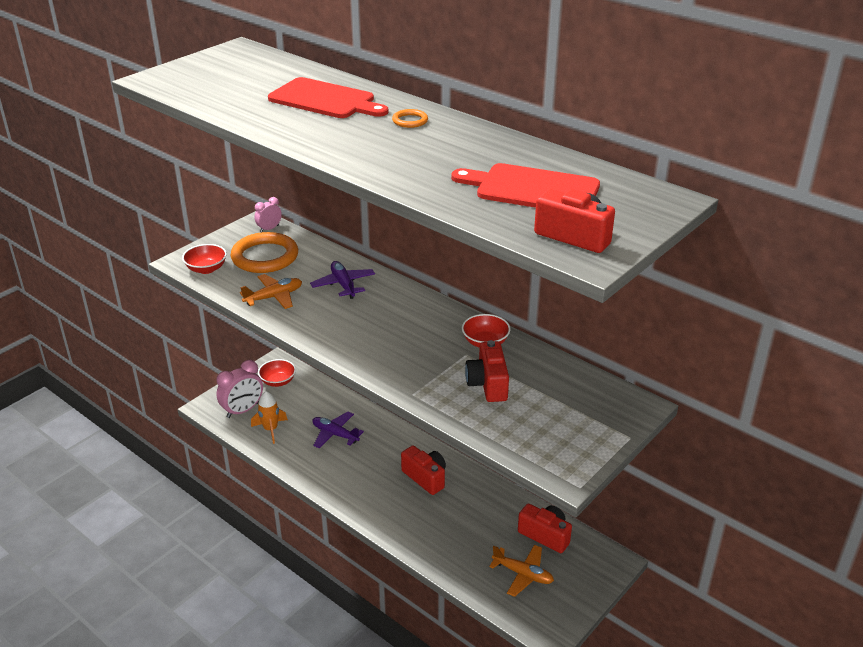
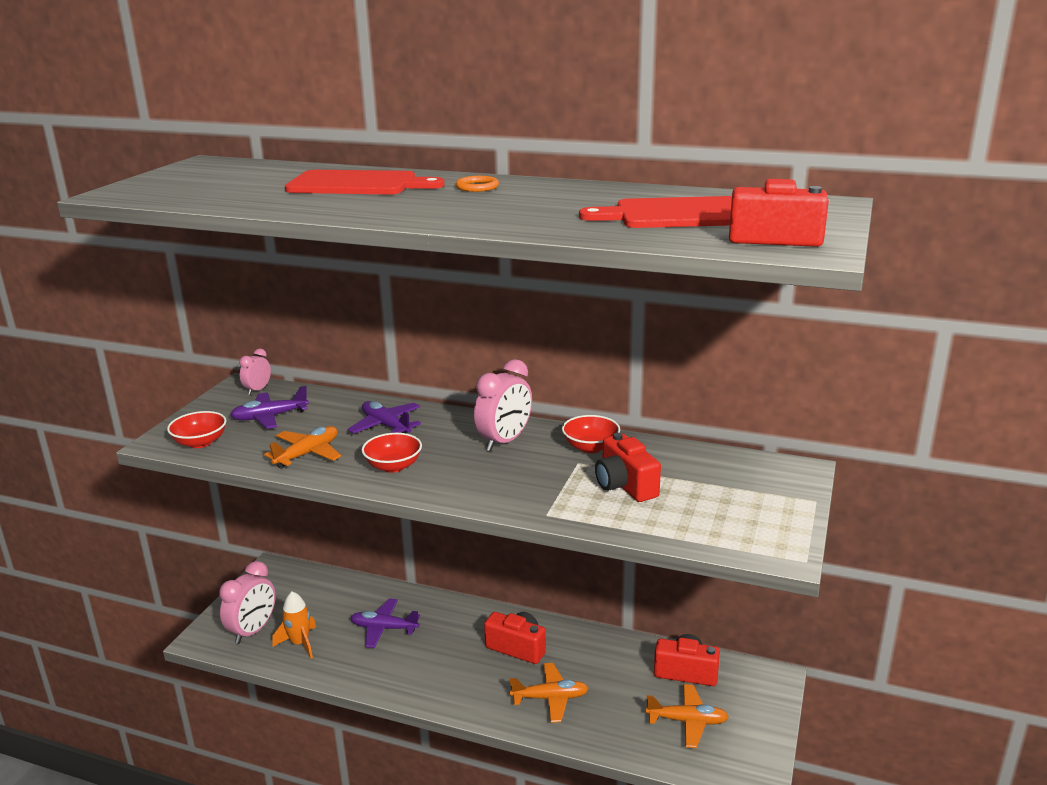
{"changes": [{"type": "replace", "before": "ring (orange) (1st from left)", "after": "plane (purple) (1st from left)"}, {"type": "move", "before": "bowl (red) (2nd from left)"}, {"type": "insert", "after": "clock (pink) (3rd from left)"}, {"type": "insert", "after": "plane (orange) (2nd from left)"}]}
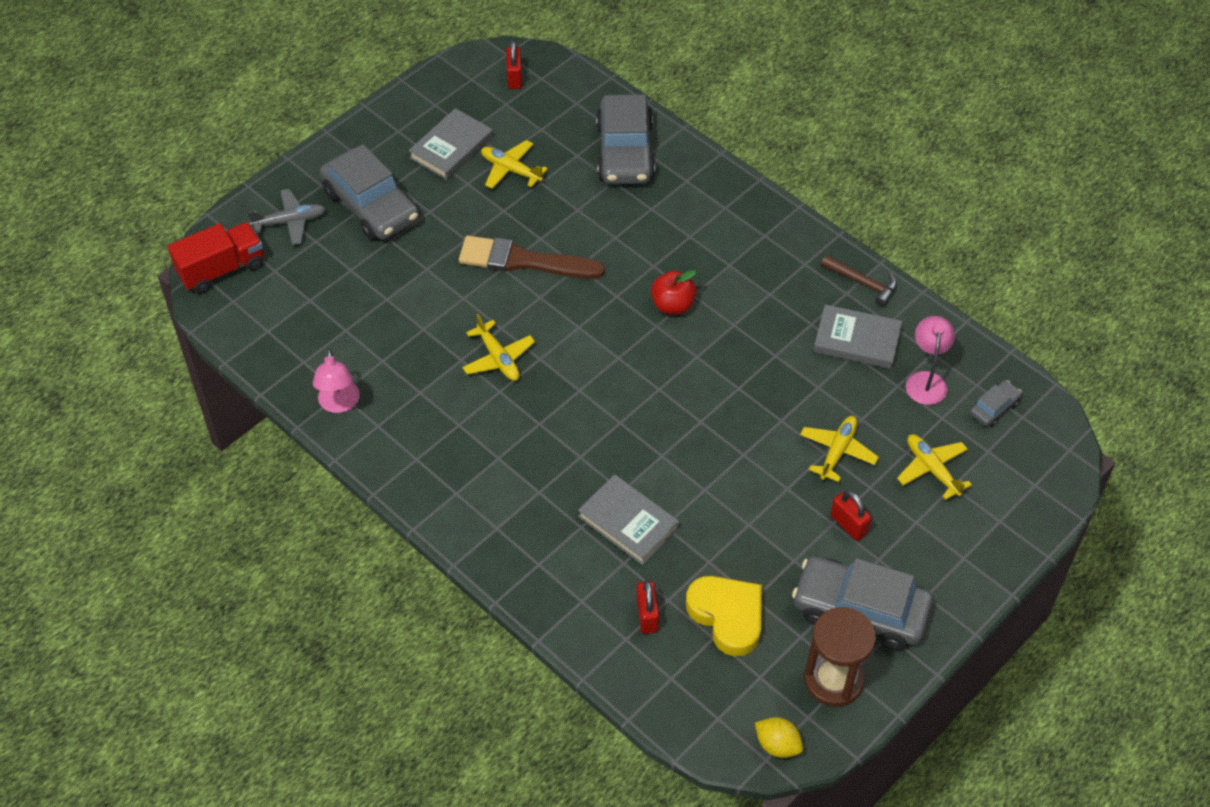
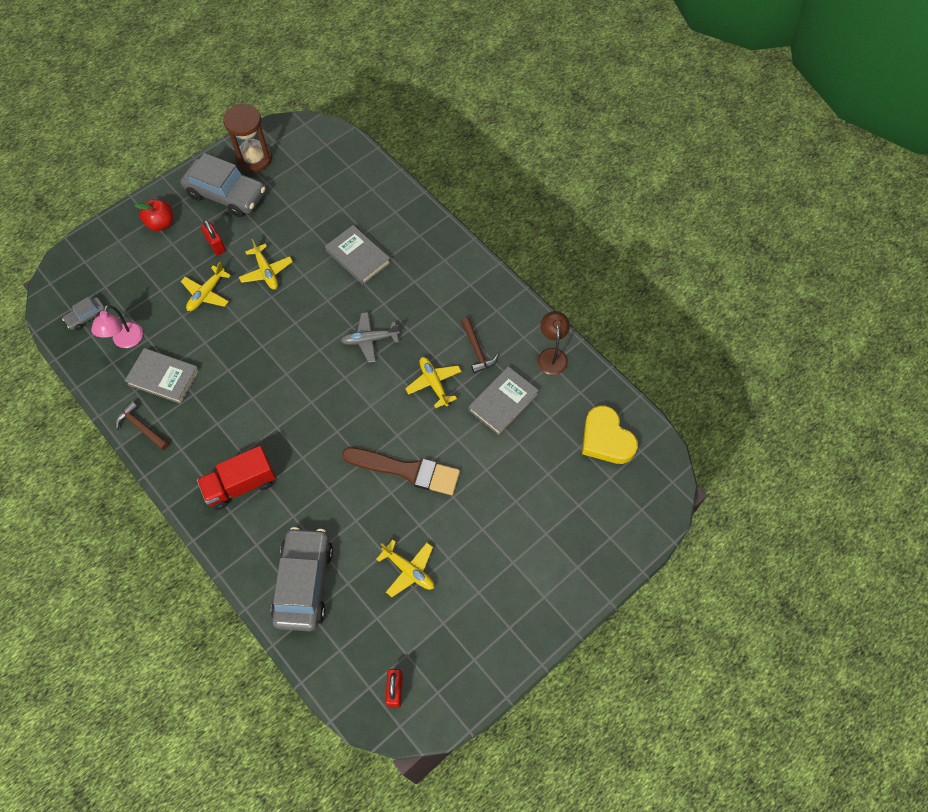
{"changes": [{"type": "move", "before": "book (grey) (1st from left in the first image)", "after": "book (grey) (3rd from left)"}, {"type": "delete", "before": "car (grey) (1st from left)"}, {"type": "move", "before": "plane (grey)"}, {"type": "move", "before": "truck (red)"}, {"type": "move", "before": "apple (red)"}, {"type": "recolor", "before": "lamp (pink) (1st from left)", "after": "lamp (brown)"}, {"type": "move", "before": "plane (yellow) (4th from left in the first image)", "after": "plane (yellow) (2nd from left)"}, {"type": "move", "before": "heart (yellow)"}, {"type": "delete", "before": "padlock (red) (2nd from left)"}, {"type": "delete", "before": "lemon (yellow)"}, {"type": "insert", "after": "hammer (brown) (2nd from left)"}]}
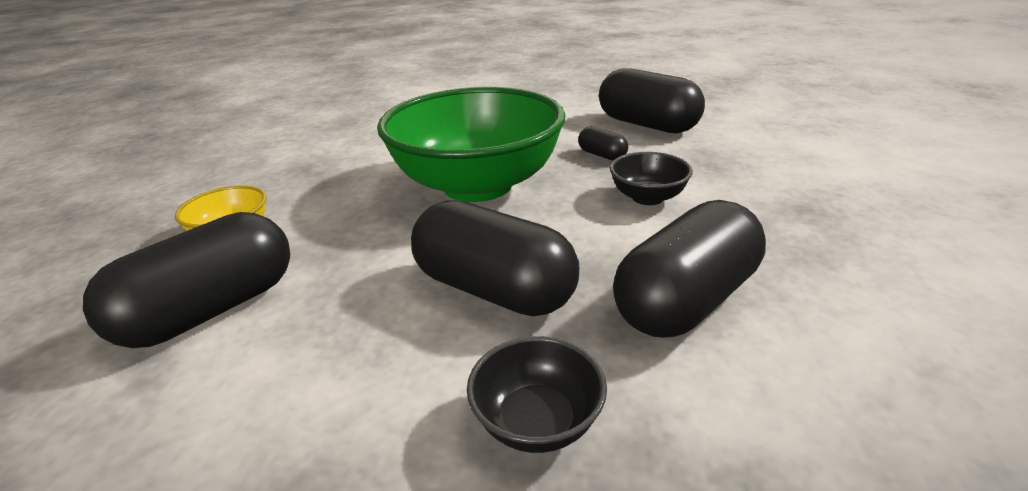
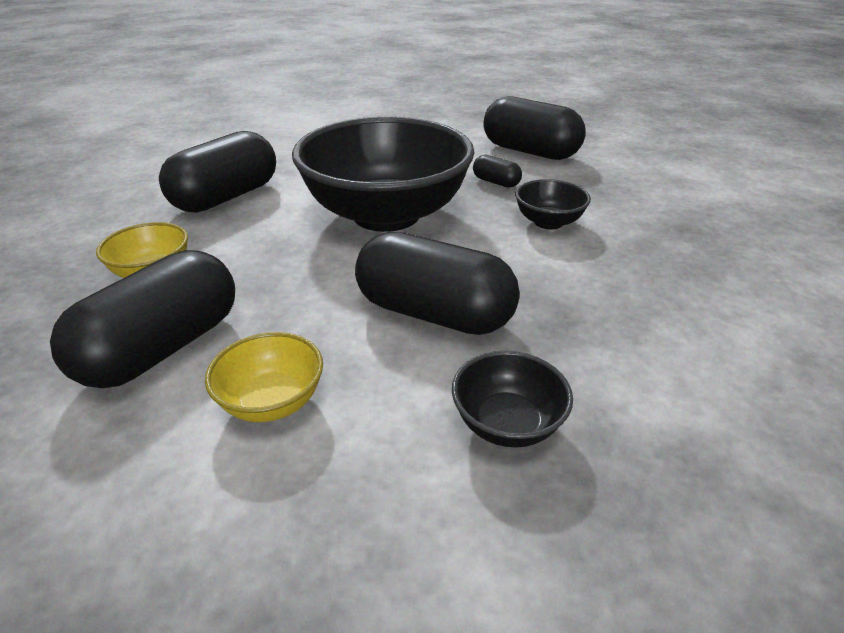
{"changes": [{"type": "recolor", "before": "bowl (green)", "after": "bowl (black) (1st from left)"}, {"type": "move", "before": "capsule (black) (5th from left in the first image)", "after": "capsule (black) (2nd from left)"}, {"type": "insert", "after": "bowl (yellow) (2nd from left)"}]}
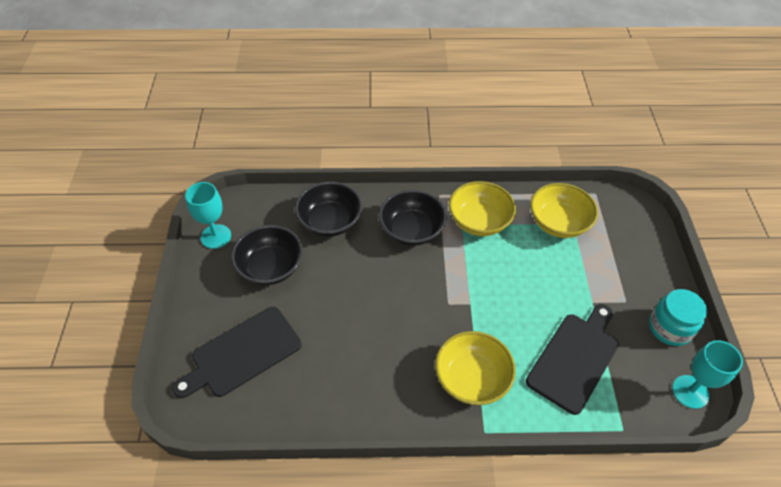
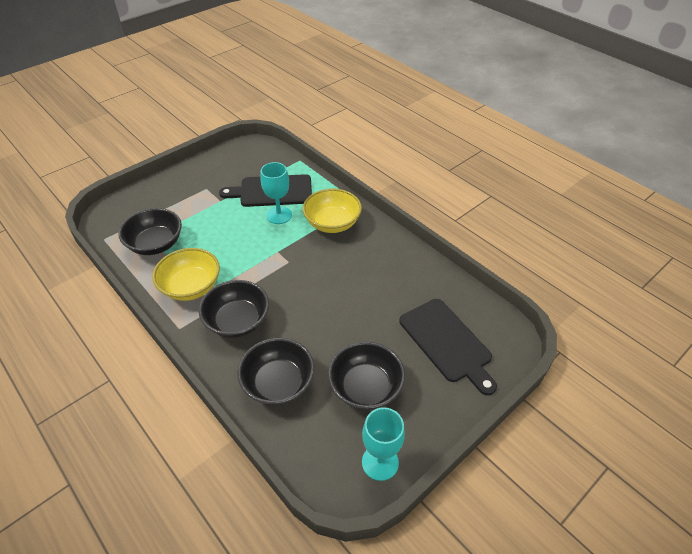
{"changes": [{"type": "recolor", "before": "bowl (yellow) (3rd from left)", "after": "bowl (black) (1st from left)"}, {"type": "delete", "before": "jar (turquoise)"}, {"type": "rotate", "before": "cutting board (black) (1st from left in the first image)", "turn": 45}, {"type": "move", "before": "goblet (turquoise) (2nd from left in the first image)", "after": "goblet (turquoise) (1st from left)"}]}
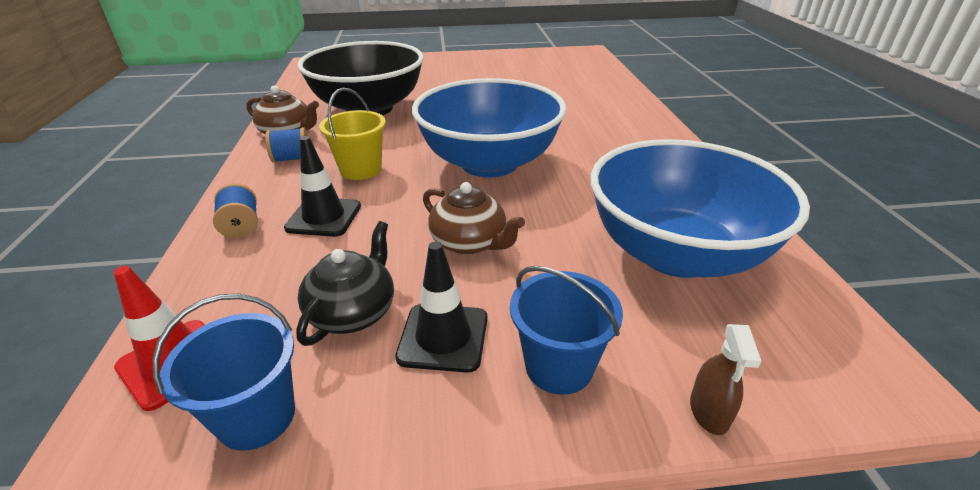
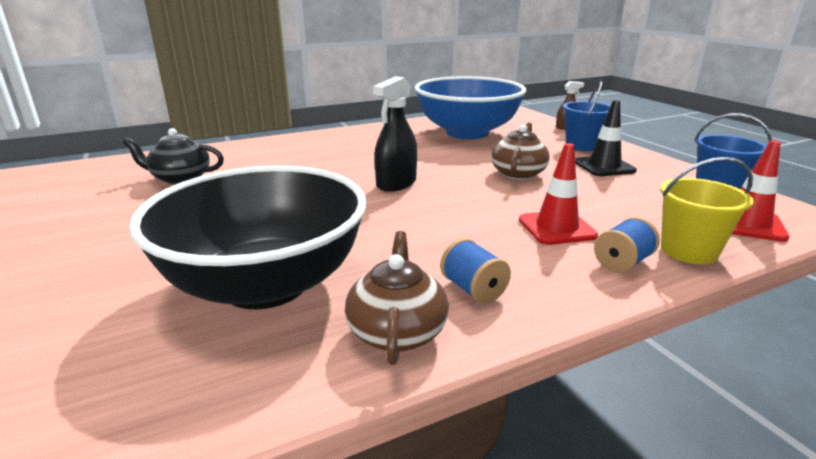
{"changes": [{"type": "replace", "before": "bowl (blue) (1st from left)", "after": "spray bottle (black)"}, {"type": "move", "before": "bucket (yellow)"}, {"type": "recolor", "before": "traffic cone (black) (1st from left)", "after": "traffic cone (red) (1st from left)"}, {"type": "move", "before": "teapot (black)"}]}
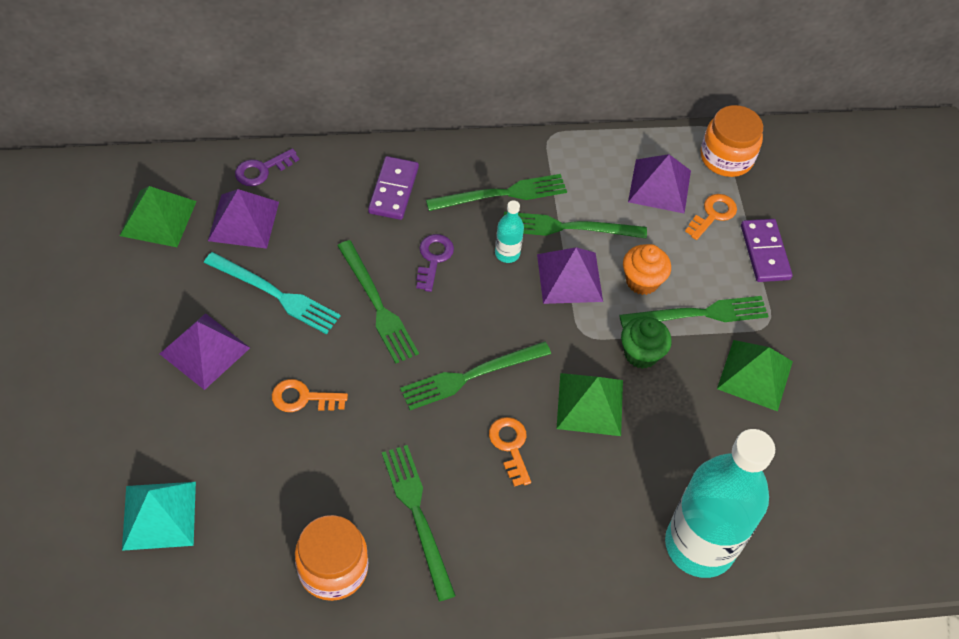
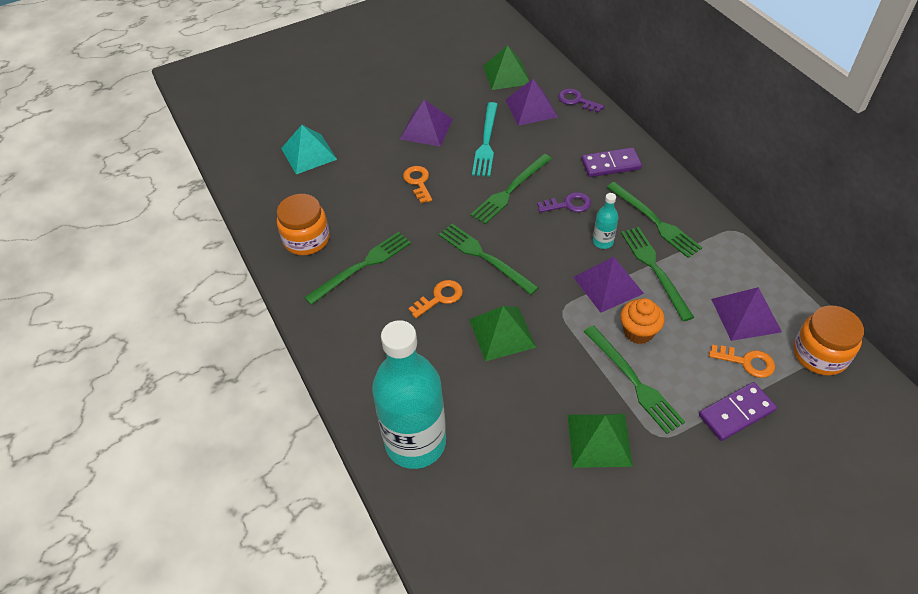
{"changes": [{"type": "delete", "before": "cupcake (green)"}]}
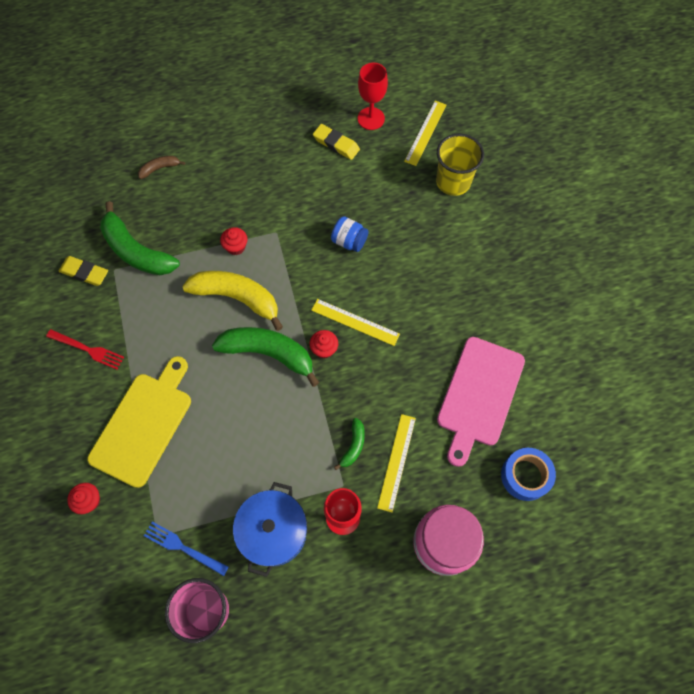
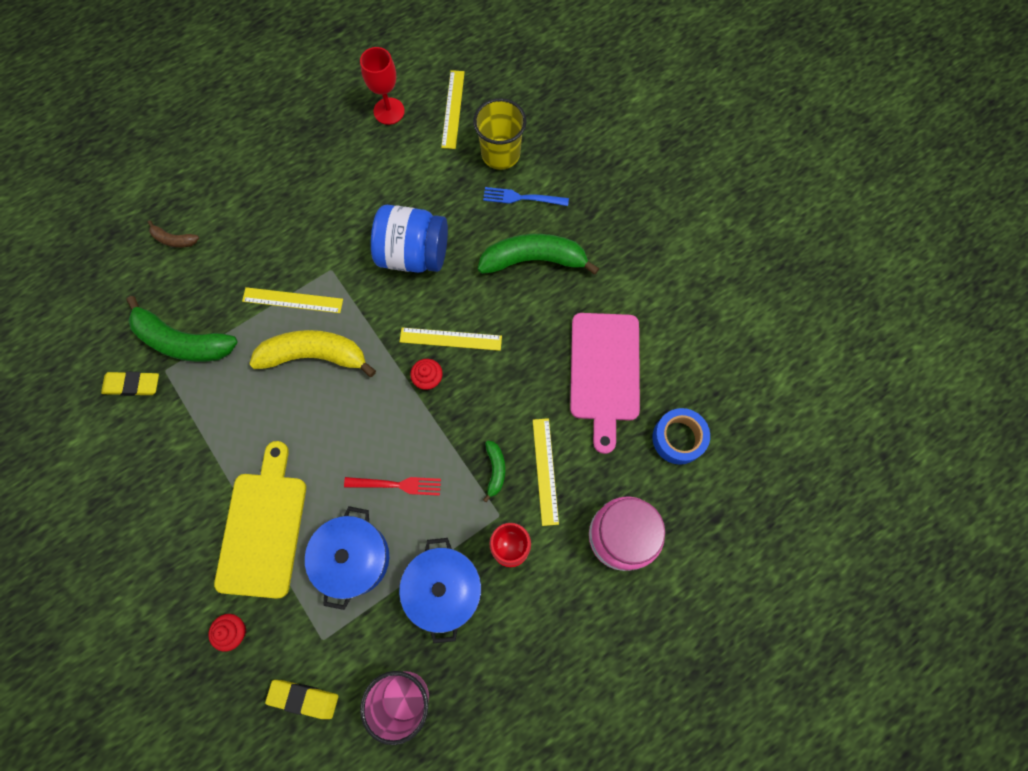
{"changes": [{"type": "move", "before": "eraser (yellow) (2nd from left)"}, {"type": "rotate", "before": "banana (brown)", "turn": -120}, {"type": "resize", "before": "jar (blue)", "scale": 1.92}, {"type": "replace", "before": "cupcake (red) (2nd from left)", "after": "ruler (yellow) (1st from left)"}, {"type": "move", "before": "banana (green) (2nd from left in the first image)", "after": "banana (green) (3rd from left)"}, {"type": "move", "before": "fork (red)"}, {"type": "move", "before": "fork (blue)"}, {"type": "insert", "after": "pot (blue) (1st from left)"}]}
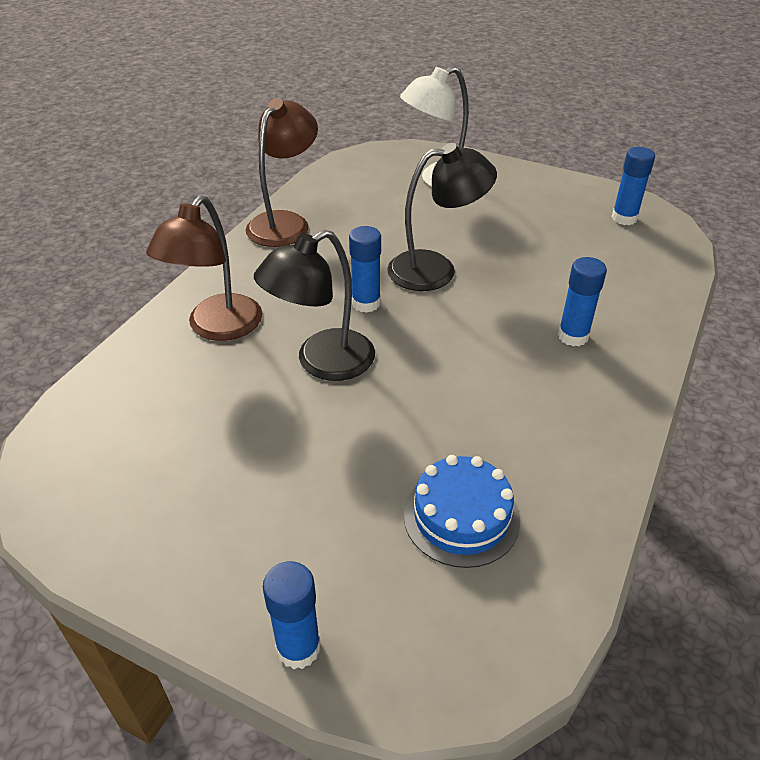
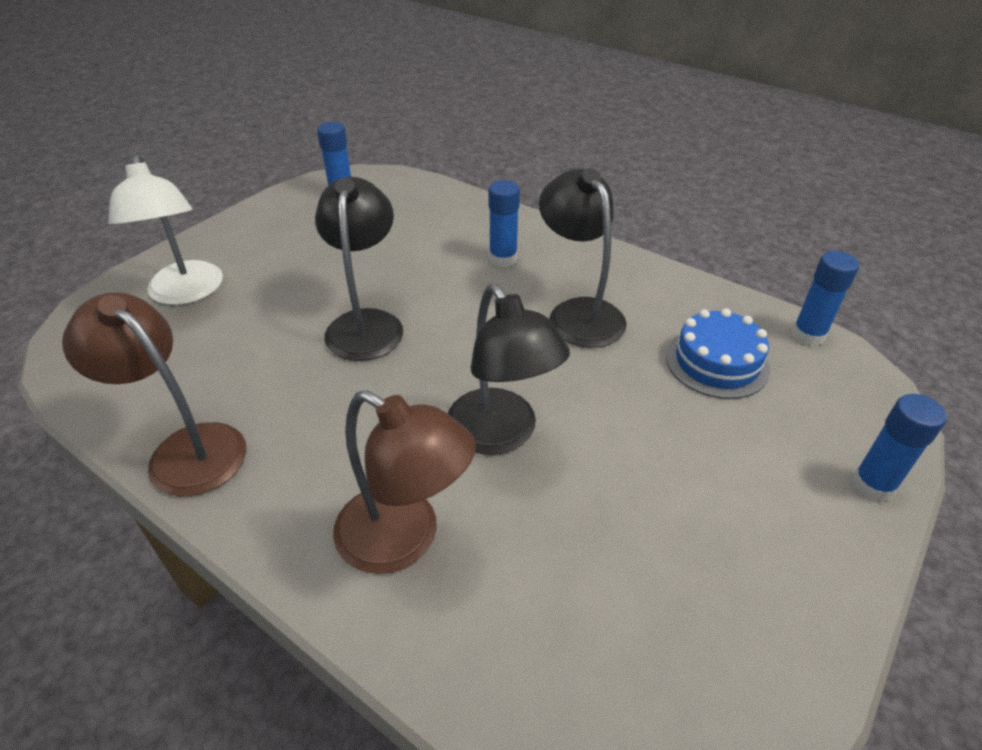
{"changes": [{"type": "move", "before": "glue stick (blue) (2nd from left in the first image)", "after": "glue stick (blue) (3rd from left)"}, {"type": "insert", "after": "lamp (black) (3rd from left)"}]}
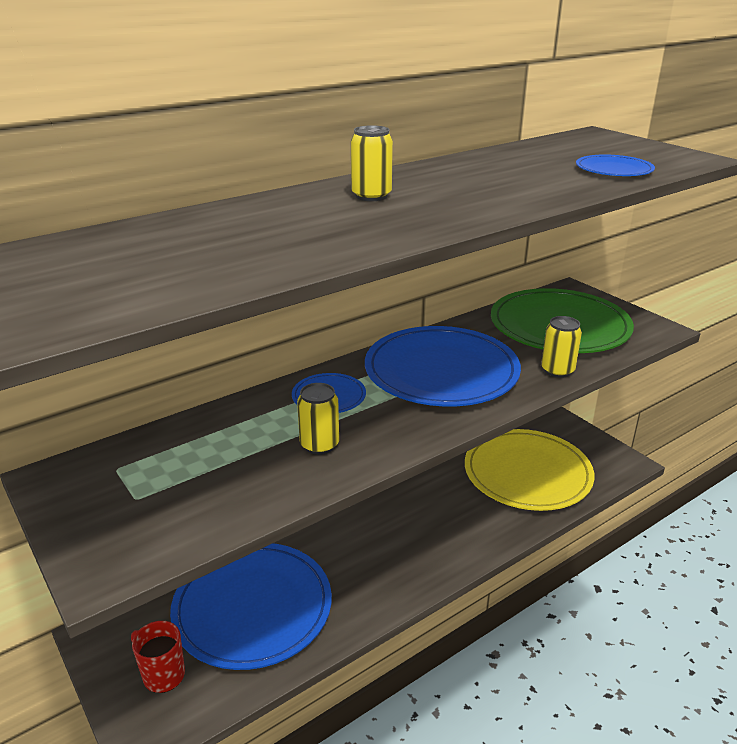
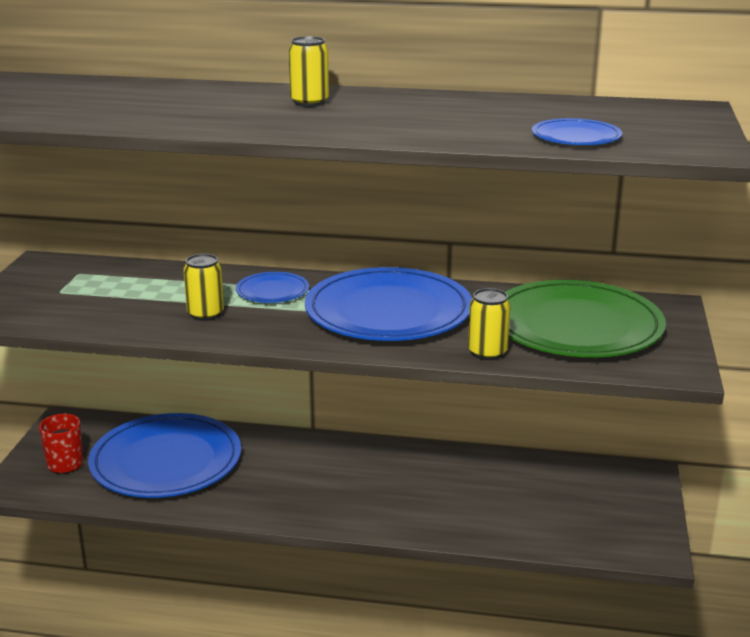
{"changes": [{"type": "delete", "before": "plate (yellow)"}]}
